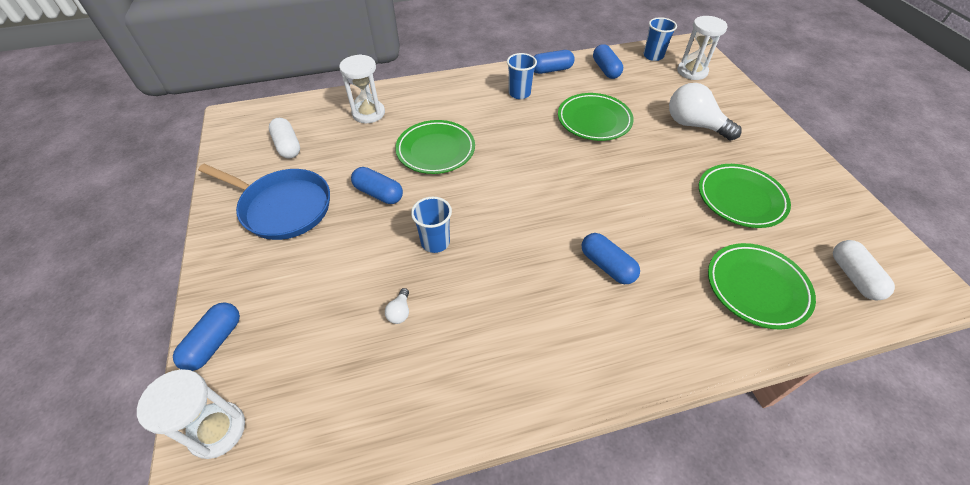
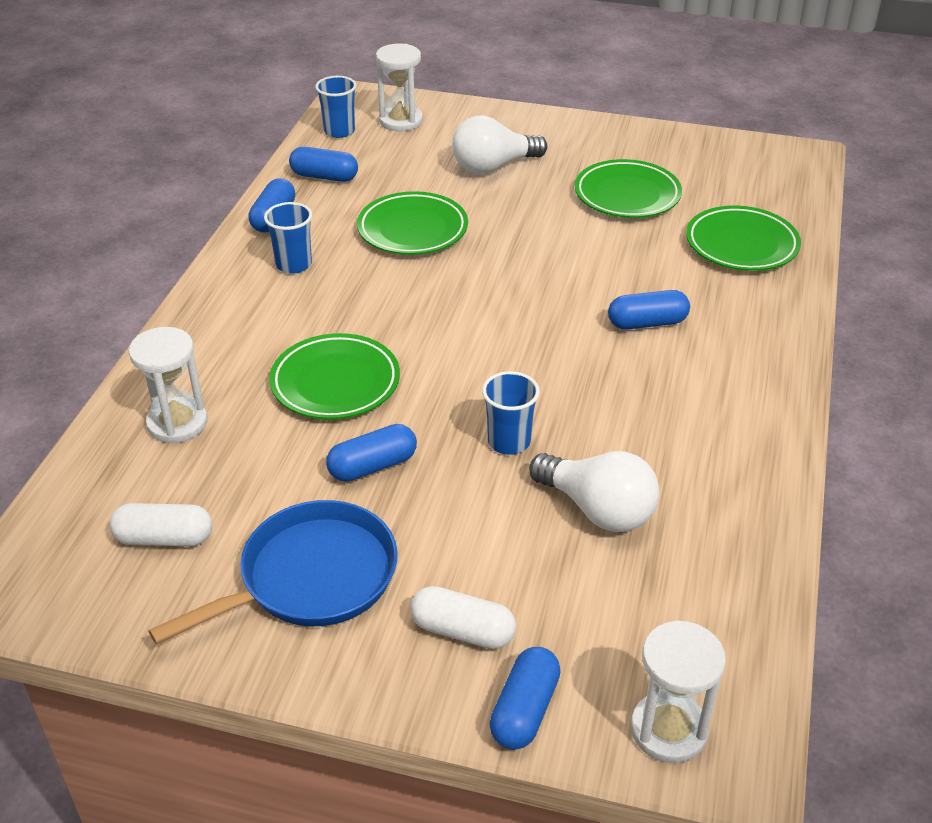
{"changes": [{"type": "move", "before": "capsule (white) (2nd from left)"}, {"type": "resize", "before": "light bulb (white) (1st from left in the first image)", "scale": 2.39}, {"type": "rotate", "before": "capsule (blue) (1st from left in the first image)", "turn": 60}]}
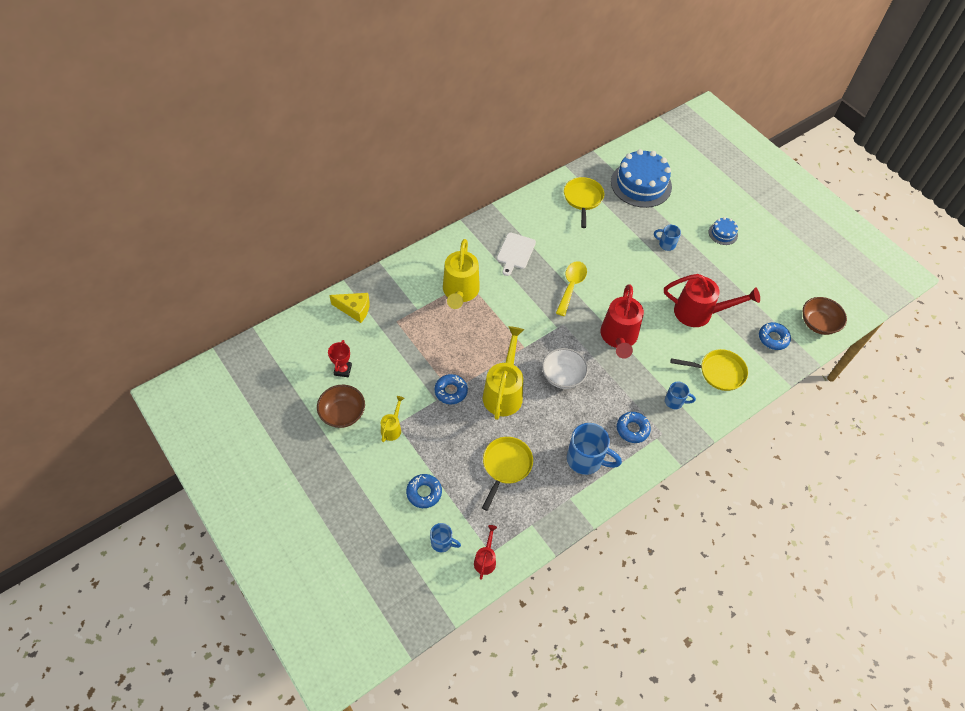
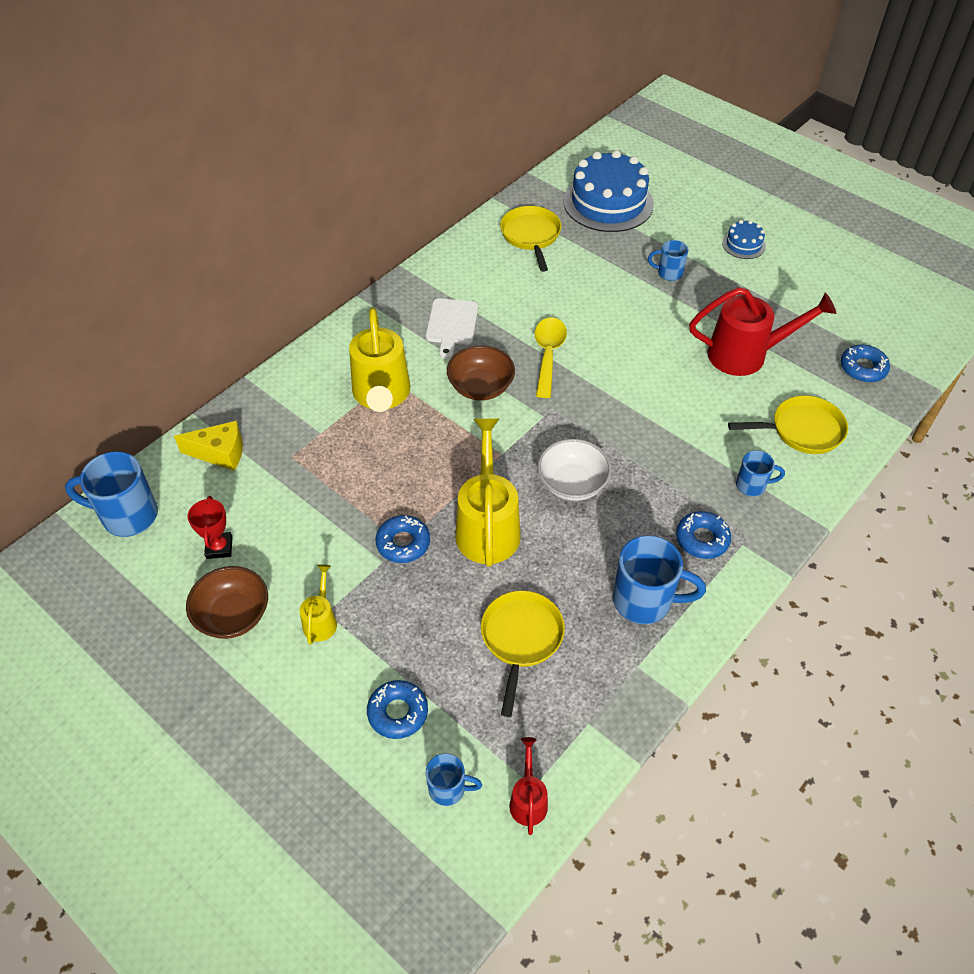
{"changes": [{"type": "delete", "before": "watering can (red) (2nd from left)"}, {"type": "move", "before": "bowl (brown) (2nd from left)"}, {"type": "insert", "after": "mug (blue) (1st from left)"}]}
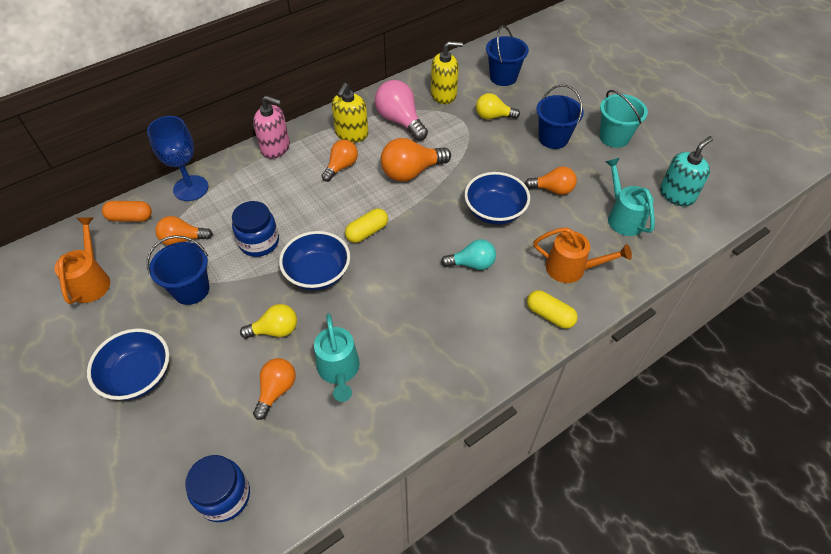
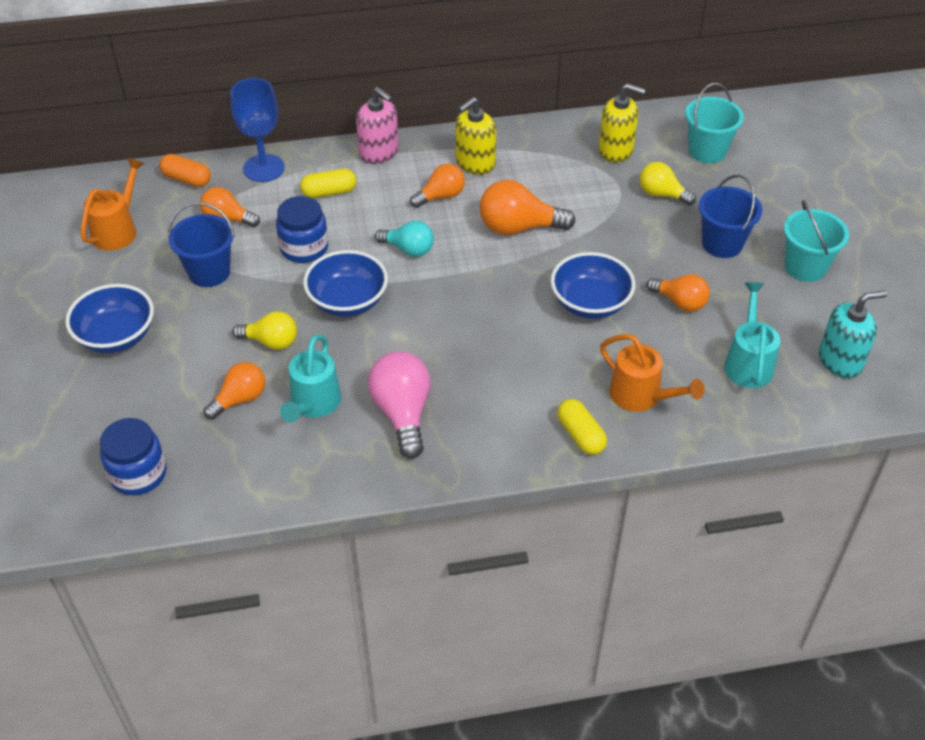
{"changes": [{"type": "recolor", "before": "bucket (blue) (2nd from left)", "after": "bucket (turquoise) (1st from left)"}, {"type": "move", "before": "light bulb (pink)"}, {"type": "move", "before": "capsule (yellow) (1st from left)"}, {"type": "move", "before": "light bulb (turquoise)"}]}
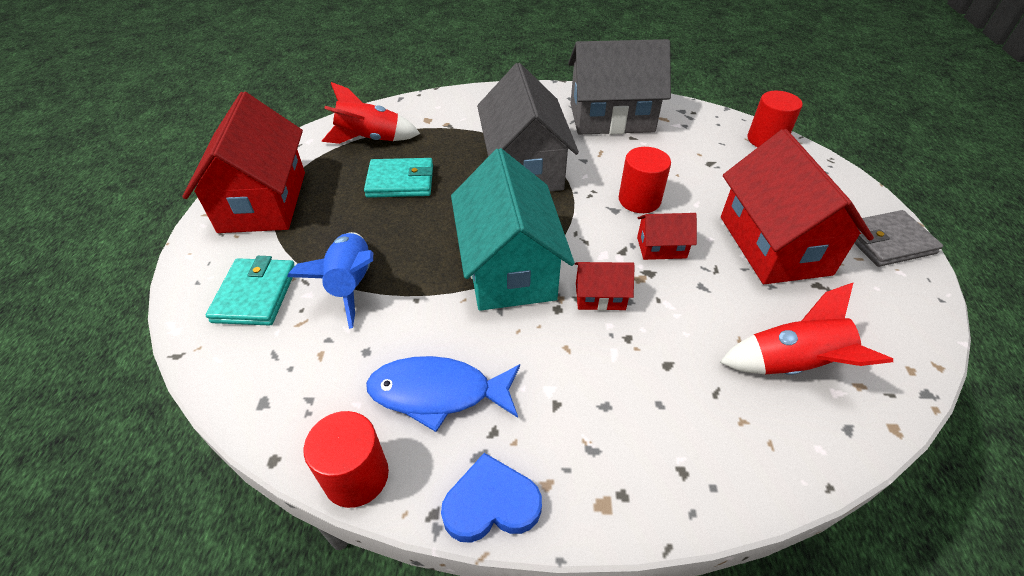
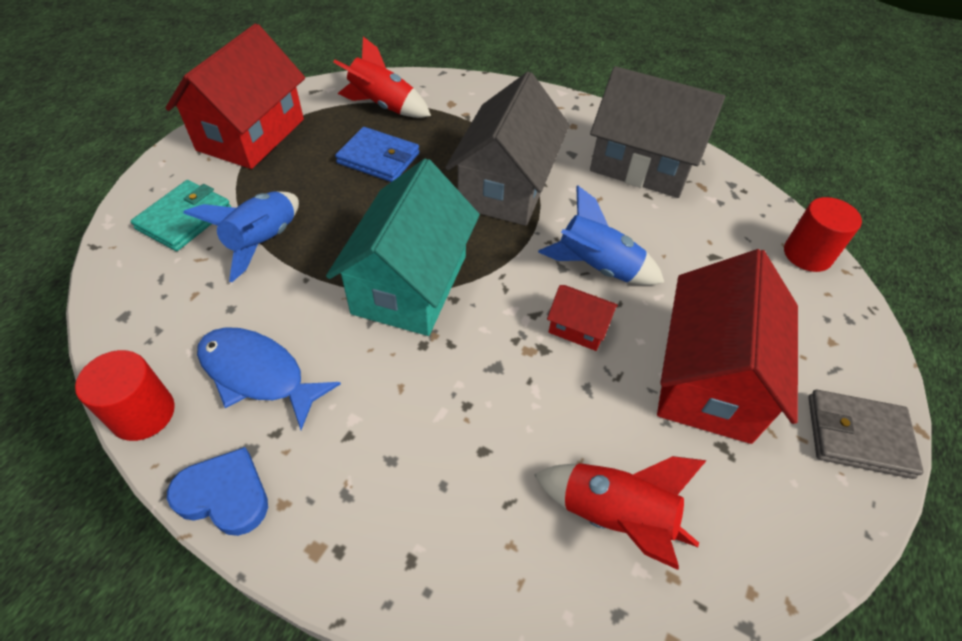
{"changes": [{"type": "replace", "before": "cylinder (red) (2nd from left)", "after": "rocket (blue) (2nd from left)"}, {"type": "recolor", "before": "wallet (turquoise) (2nd from left)", "after": "wallet (blue)"}, {"type": "delete", "before": "house (red) (2nd from left)"}]}
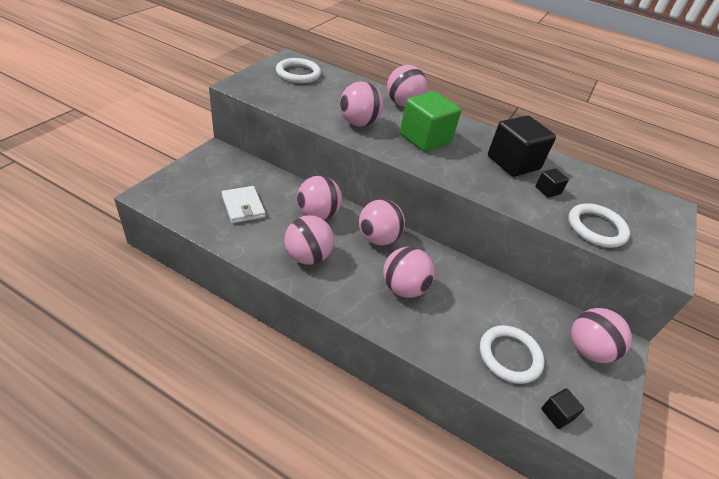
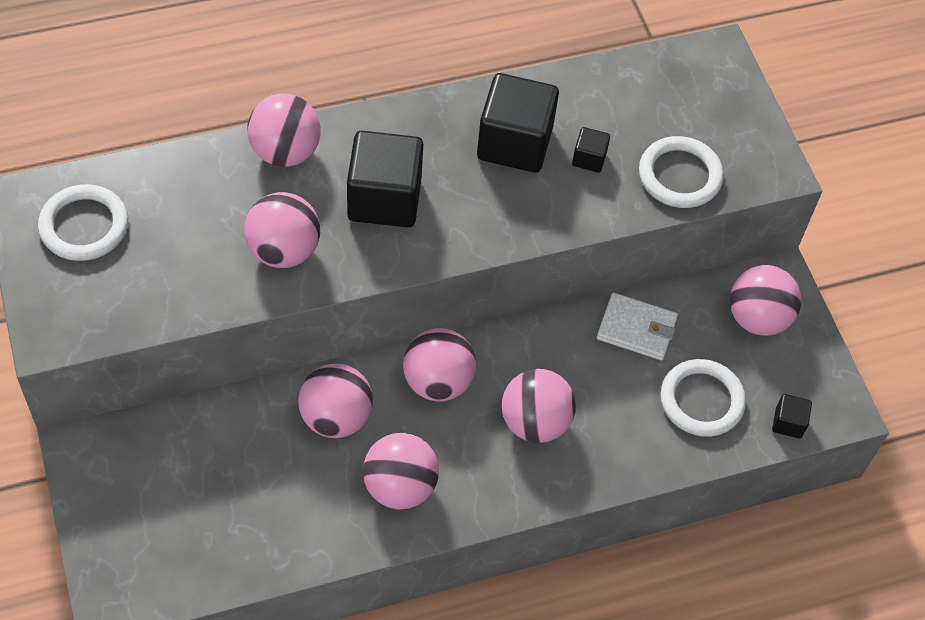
{"changes": [{"type": "recolor", "before": "cube (green)", "after": "cube (black) (1st from left)"}, {"type": "move", "before": "wallet (white)"}]}
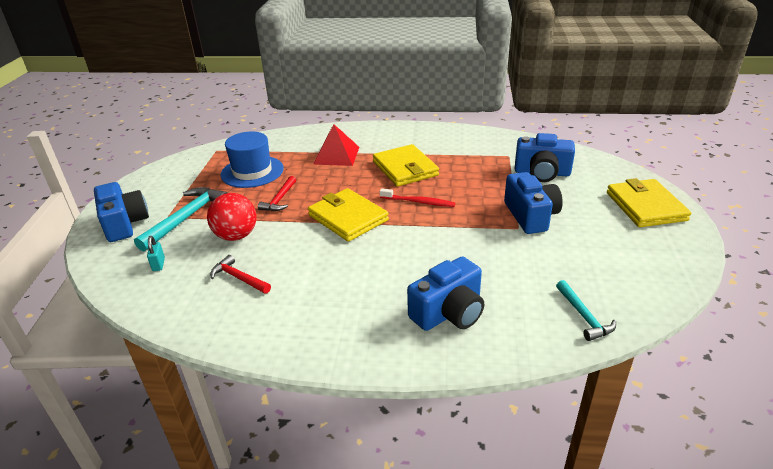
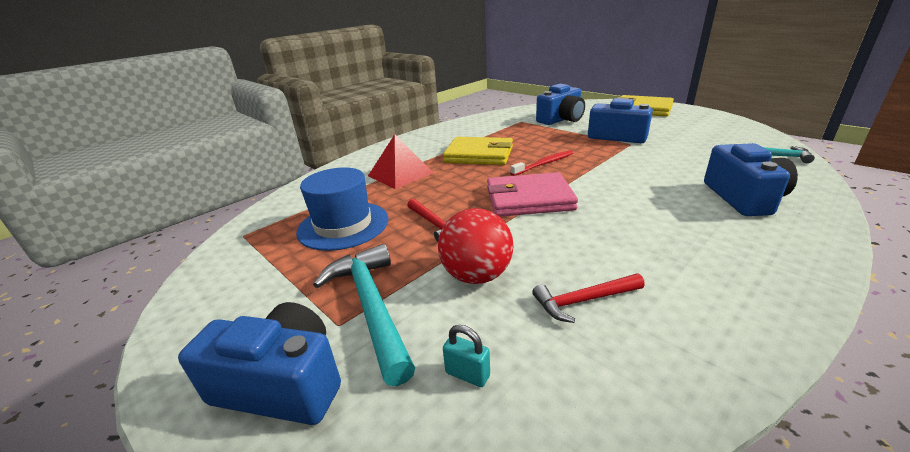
{"changes": [{"type": "recolor", "before": "wallet (yellow) (1st from left)", "after": "wallet (pink)"}]}
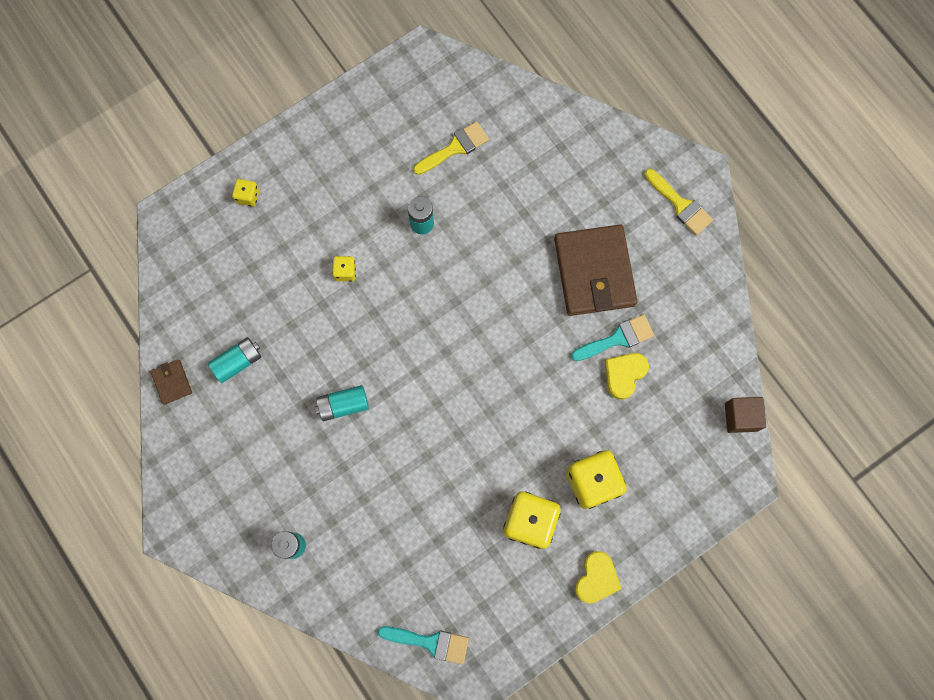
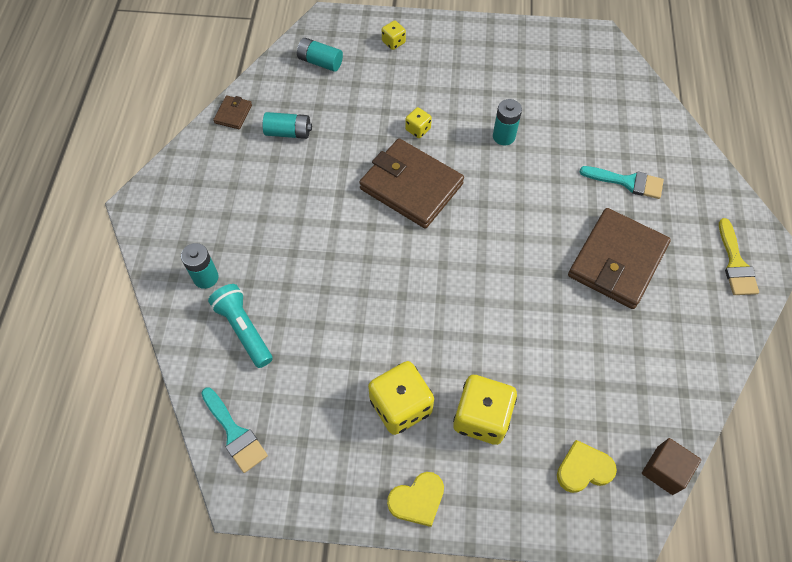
{"changes": [{"type": "delete", "before": "brush (yellow) (1st from left)"}, {"type": "move", "before": "brush (turquoise) (2nd from left)"}, {"type": "move", "before": "heart (yellow) (2nd from left)"}, {"type": "move", "before": "battery (turquoise) (3rd from left)"}, {"type": "insert", "after": "wallet (brown) (2nd from left)"}, {"type": "insert", "after": "flashlight (turquoise)"}]}
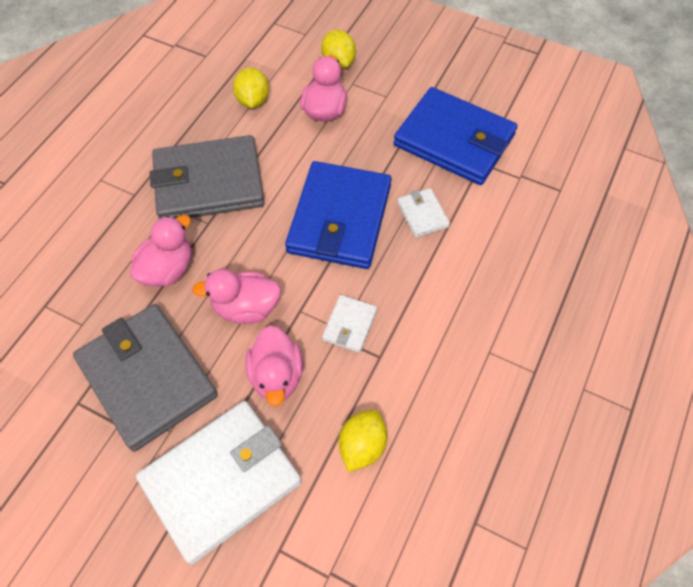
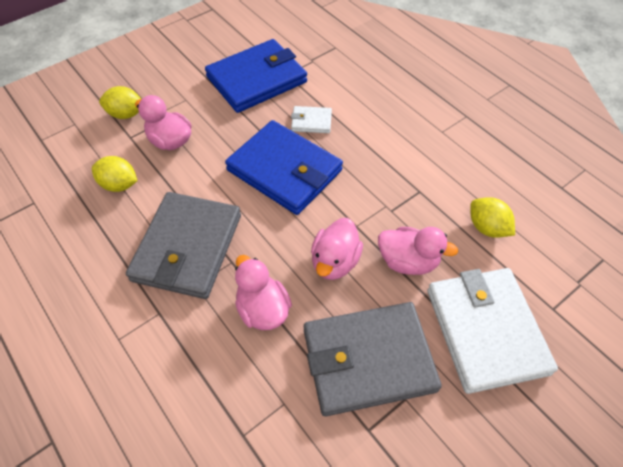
{"changes": [{"type": "delete", "before": "wallet (white) (2nd from left)"}]}
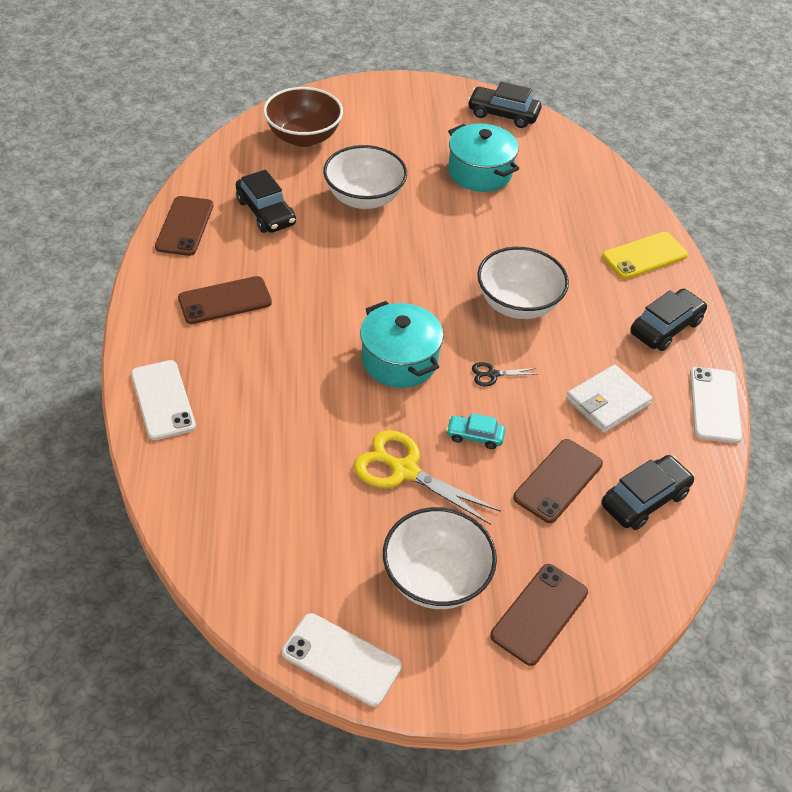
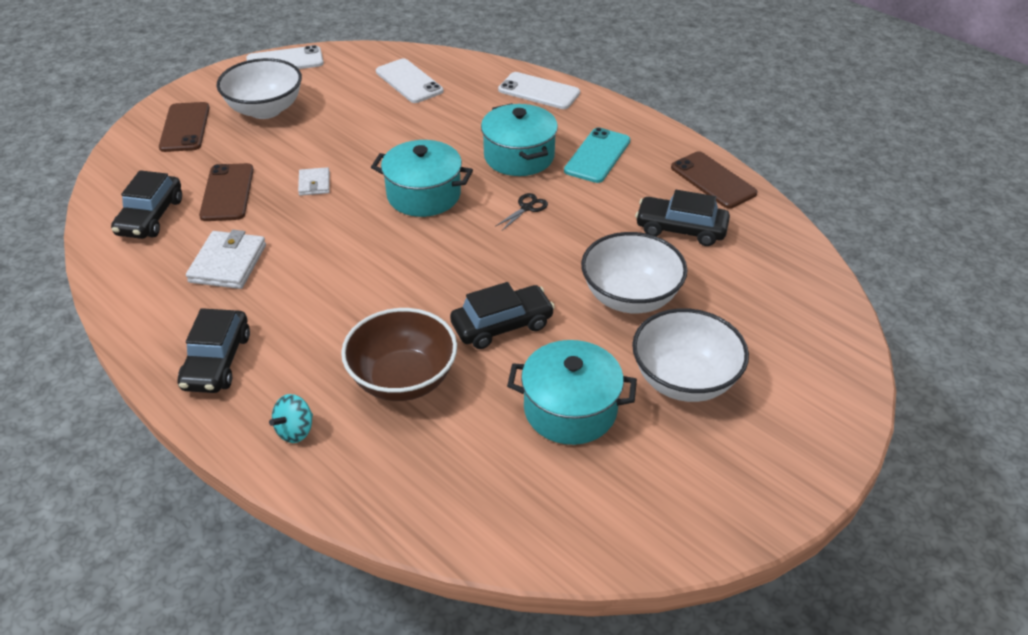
{"changes": [{"type": "move", "before": "car (black) (2nd from left in the first image)", "after": "car (black) (3rd from left)"}, {"type": "move", "before": "bowl (brown)"}, {"type": "replace", "before": "phone (yellow)", "after": "spinning top (turquoise)"}, {"type": "move", "before": "bowl (white) (3rd from left)"}, {"type": "recolor", "before": "phone (brown) (2nd from left)", "after": "phone (turquoise)"}, {"type": "move", "before": "scissors (black)"}, {"type": "move", "before": "phone (white) (3rd from left in the first image)", "after": "phone (white) (2nd from left)"}, {"type": "replace", "before": "car (turquoise)", "after": "wallet (white) (2nd from left)"}, {"type": "delete", "before": "scissors (yellow)"}, {"type": "insert", "after": "pot (turquoise) (2nd from left)"}]}
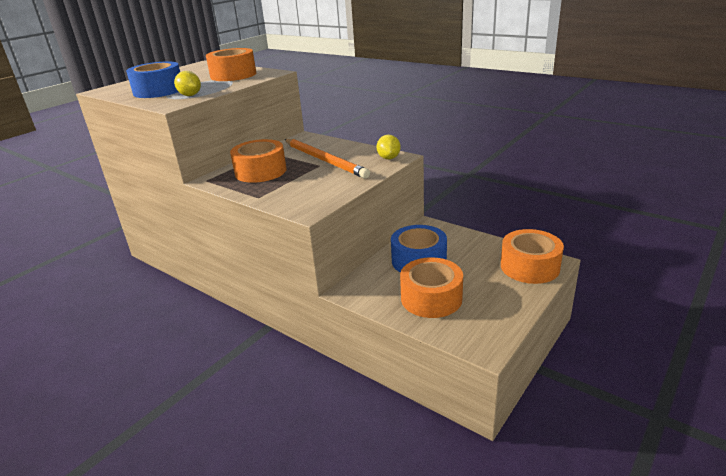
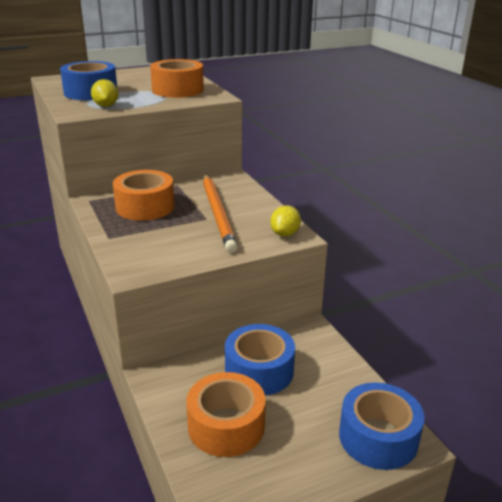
{"changes": [{"type": "recolor", "before": "tape (orange) (4th from left)", "after": "tape (blue) (3rd from left)"}]}
